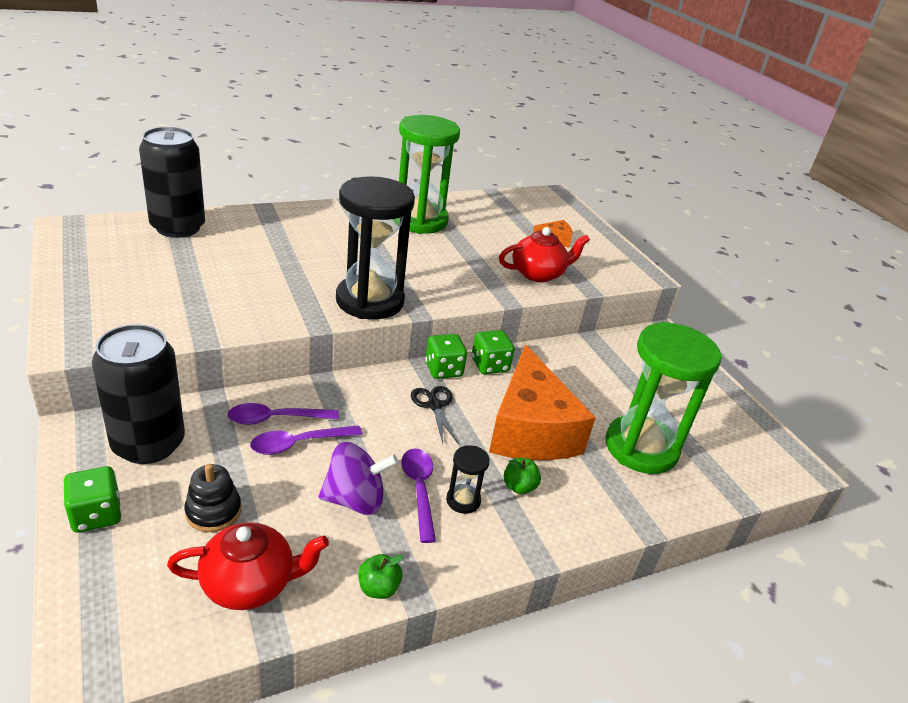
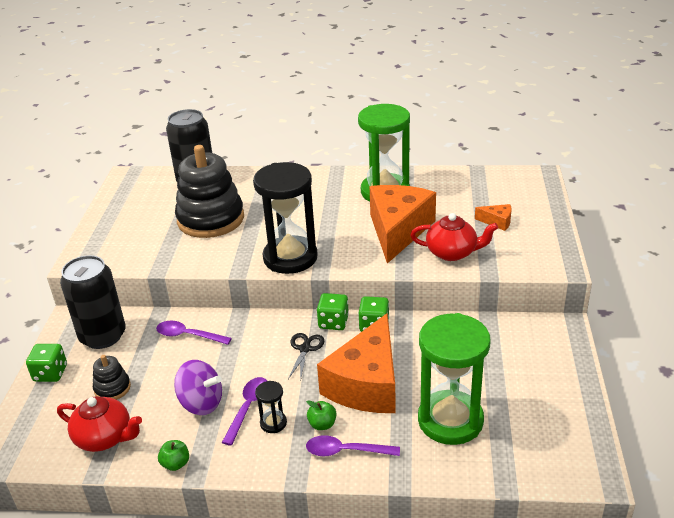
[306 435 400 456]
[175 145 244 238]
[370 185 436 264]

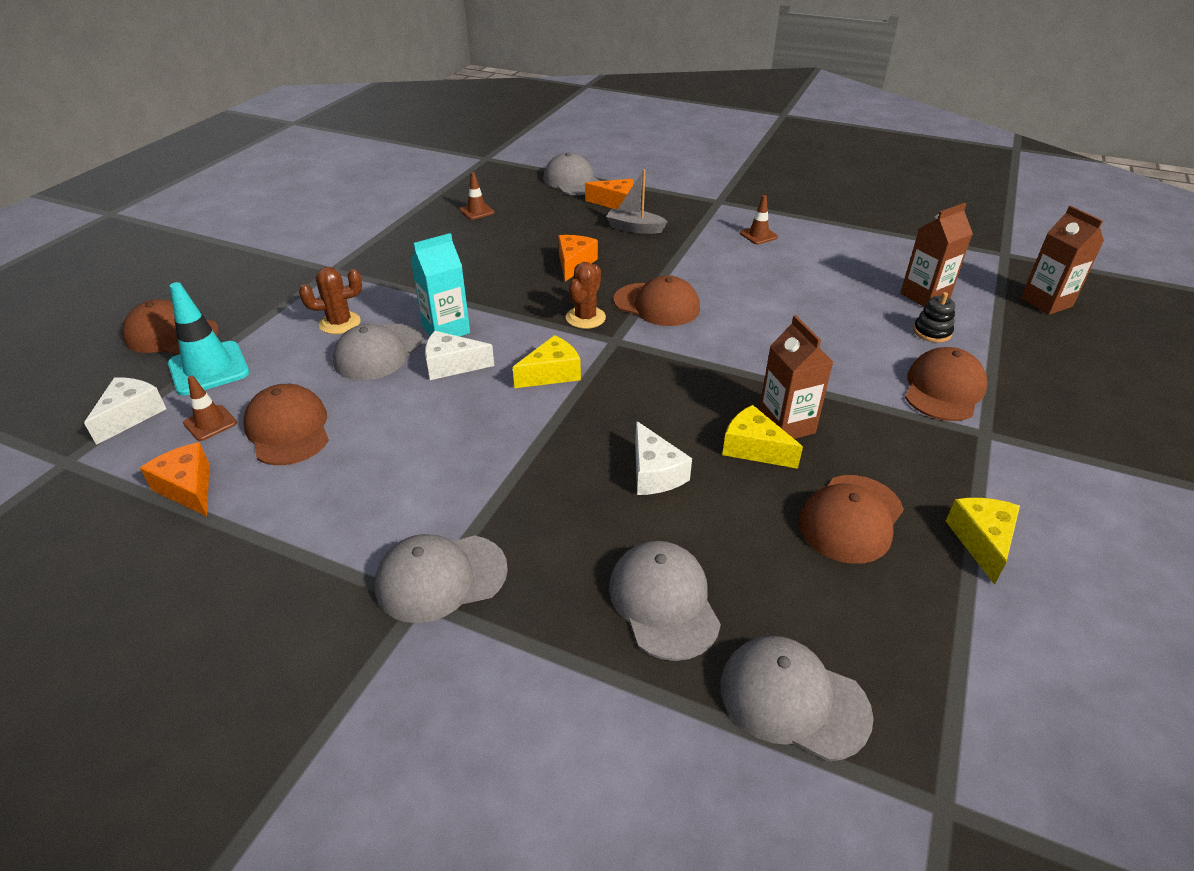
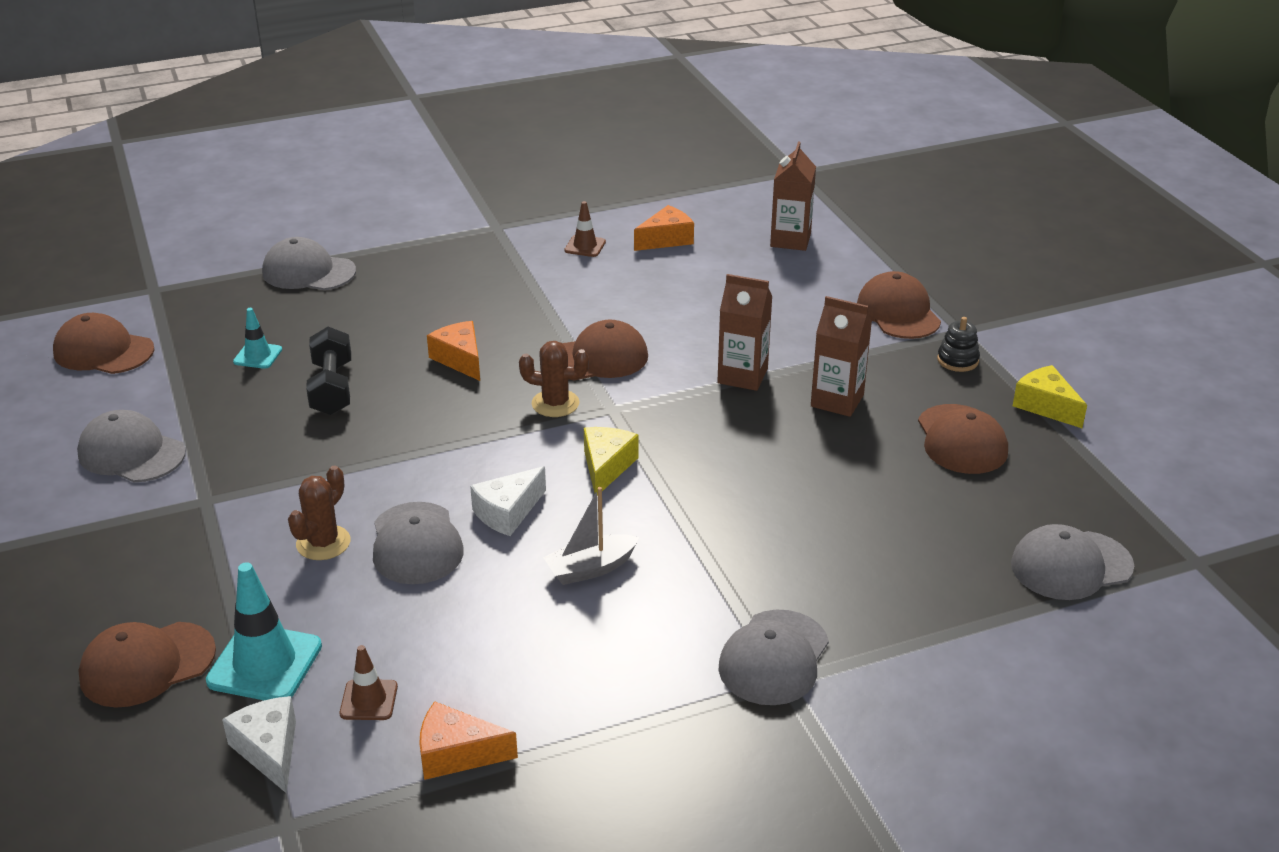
[53 313 154 374]
[411 233 470 337] (first image)
[233 308 282 369]
[519 341 589 417]
[634 205 694 251]
[543 487 639 585]
[77 410 186 482]
[635 421 692 495] (first image)
[722 405 803 469] (first image)
[937 317 980 372]
[717 274 773 391]
[306 327 351 415]

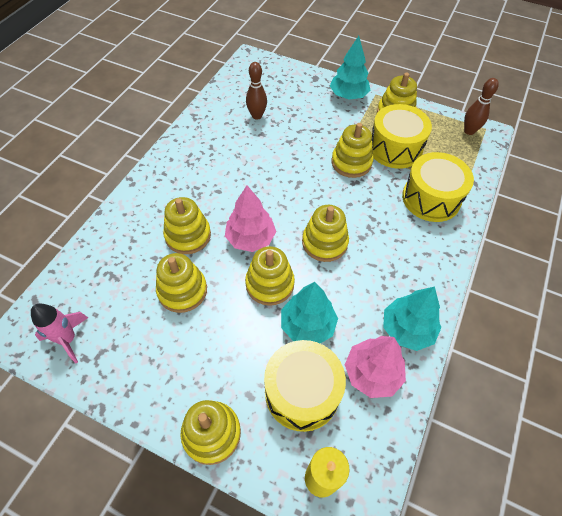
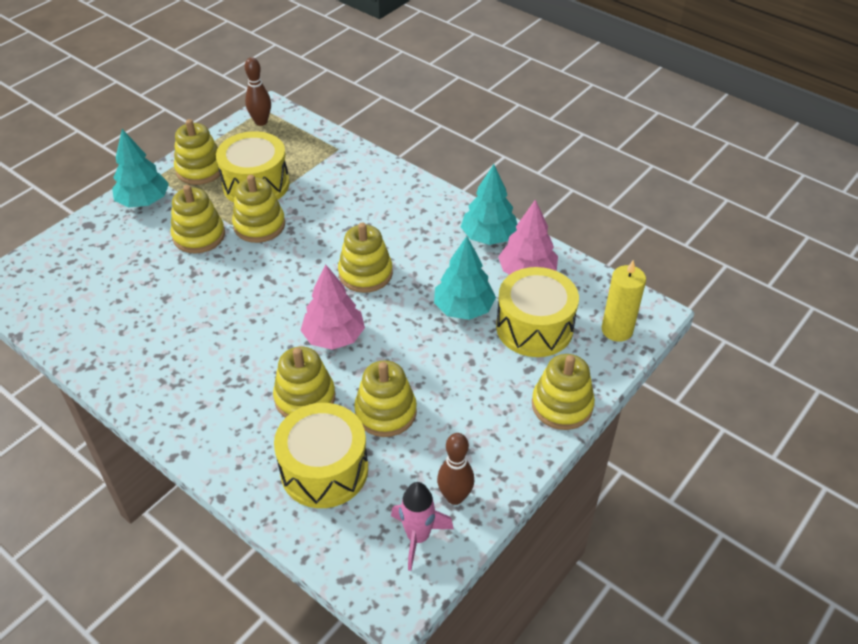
[170 185 225 253]
[437 433 474 505]
[274 403 368 508]

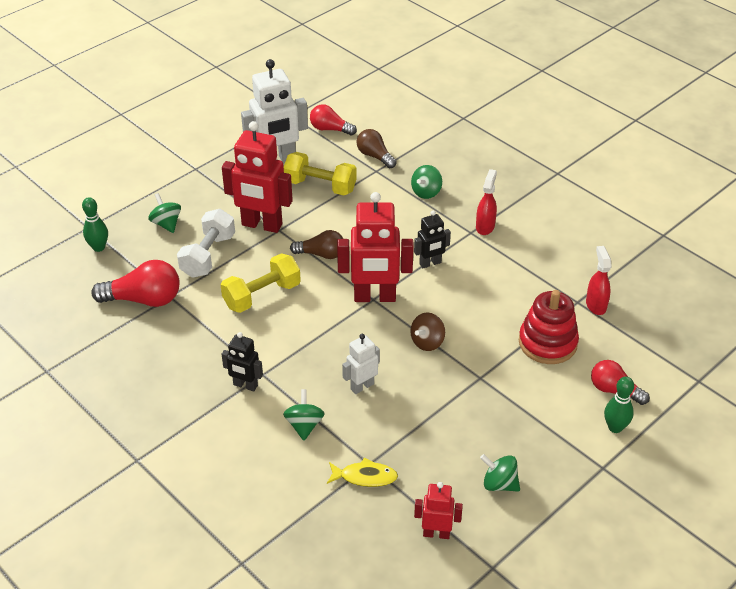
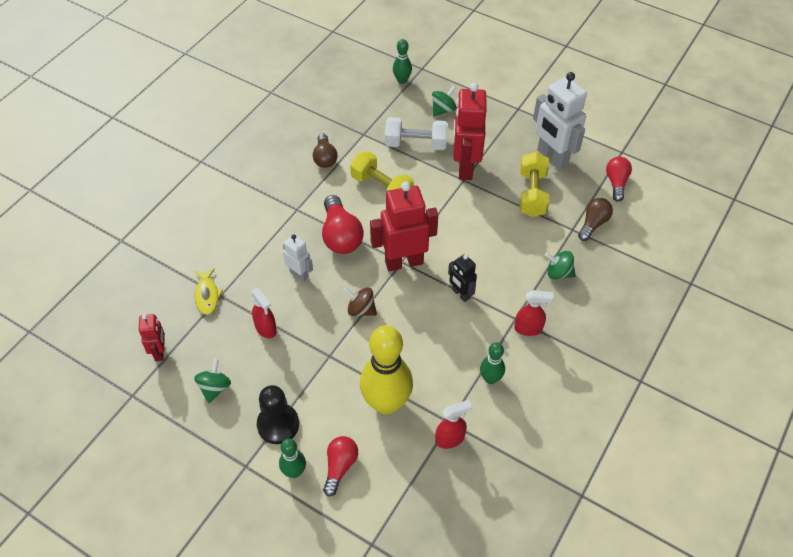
[322 195 364 254]
[222 332 263 391] (first image)
[283 389 325 441] (first image)
[313 133 337 168]
[370 182 438 271]
[360 325 413 415]
[251 288 277 338]
[257 385 299 444]
[480 342 505 384]

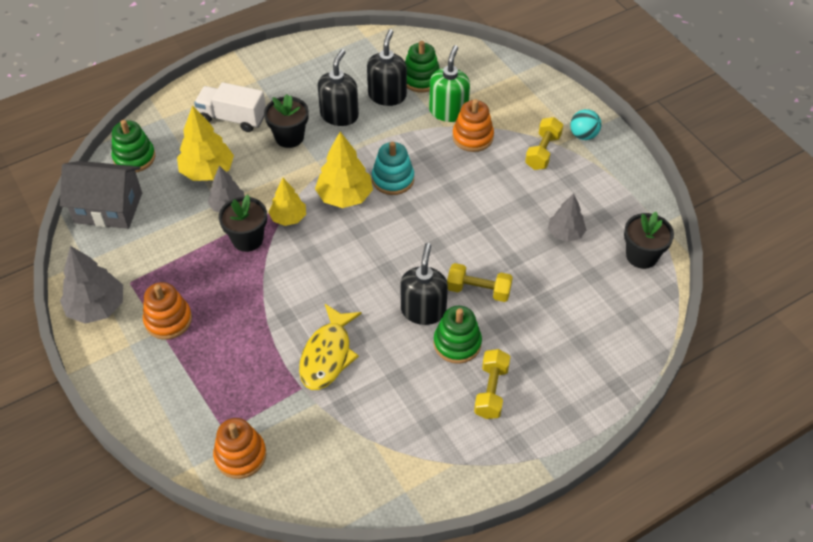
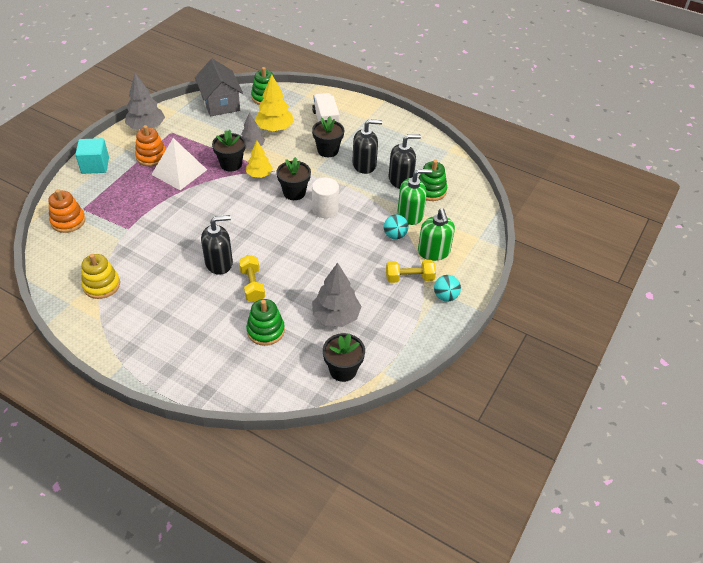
[299 304 362 390] (first image)
[277 157 311 200]
[312 177 339 218]
[246 299 285 346]
[384 214 409 239]
[474 349 510 419] (first image)
[312 262 362 327]
[75 138 109 174]
[81 254 120 299]
[151 138 207 190]
[418 208 455 261]

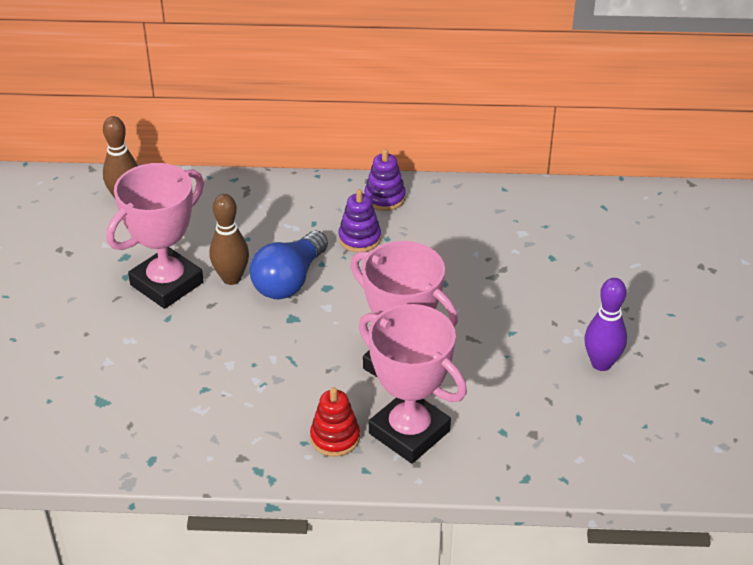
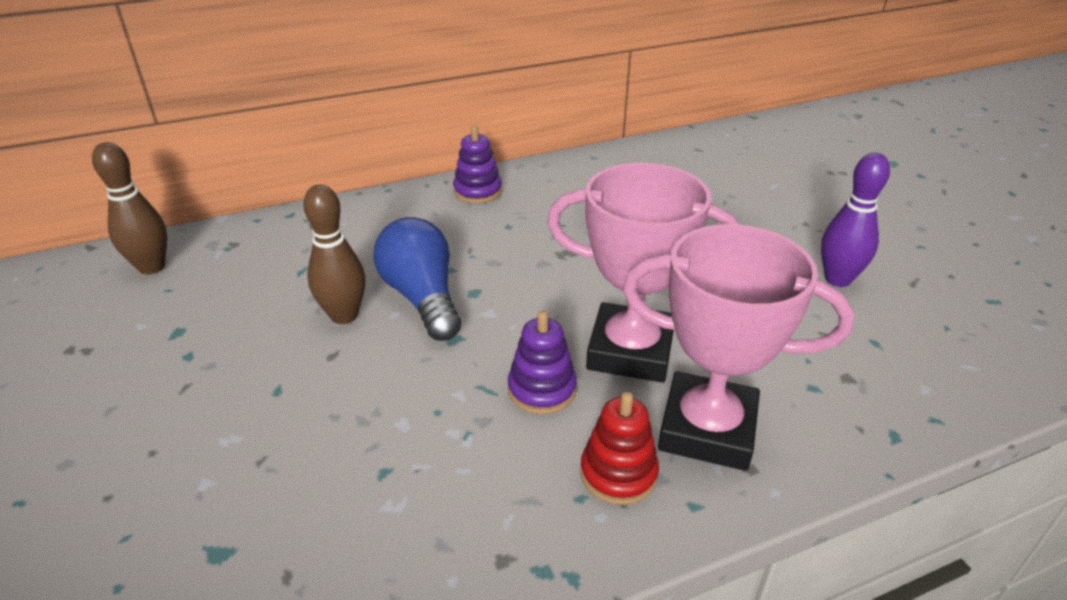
[106 163 204 309] (first image)
[373 217 461 341]
[508 311 577 414]

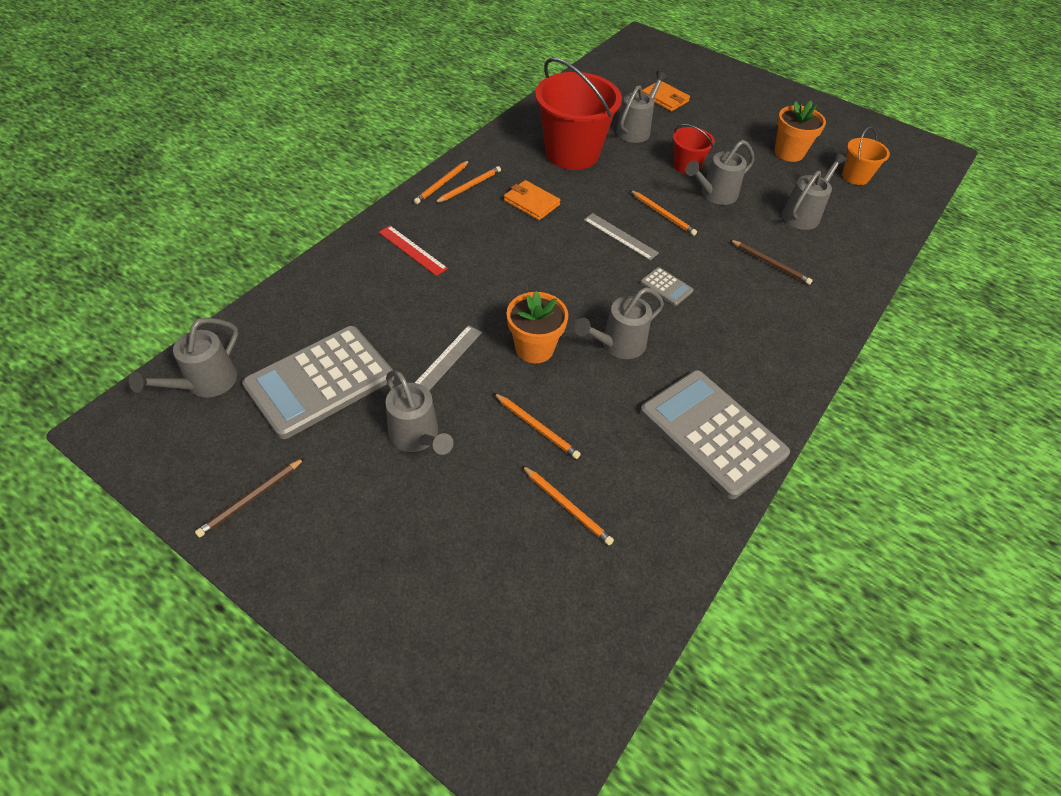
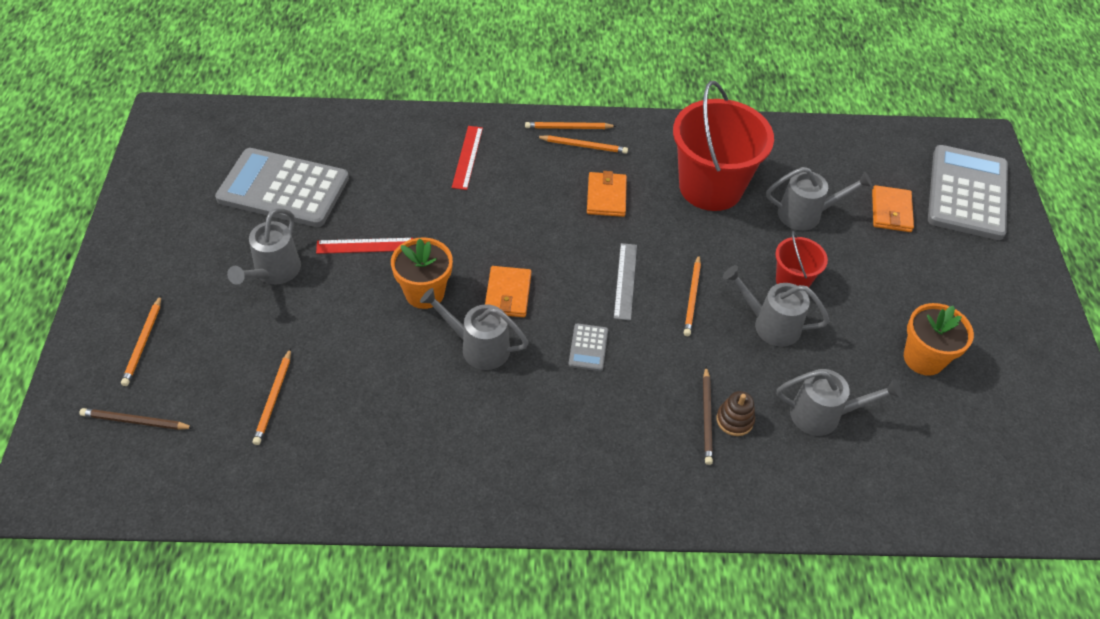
[129 318 238 398] (first image)
[79 408 194 430]
[316 238 413 254]
[121 296 161 386]
[928 145 1008 240]
[842 127 890 185] (first image)
[485 266 531 317]
[716 391 755 436]

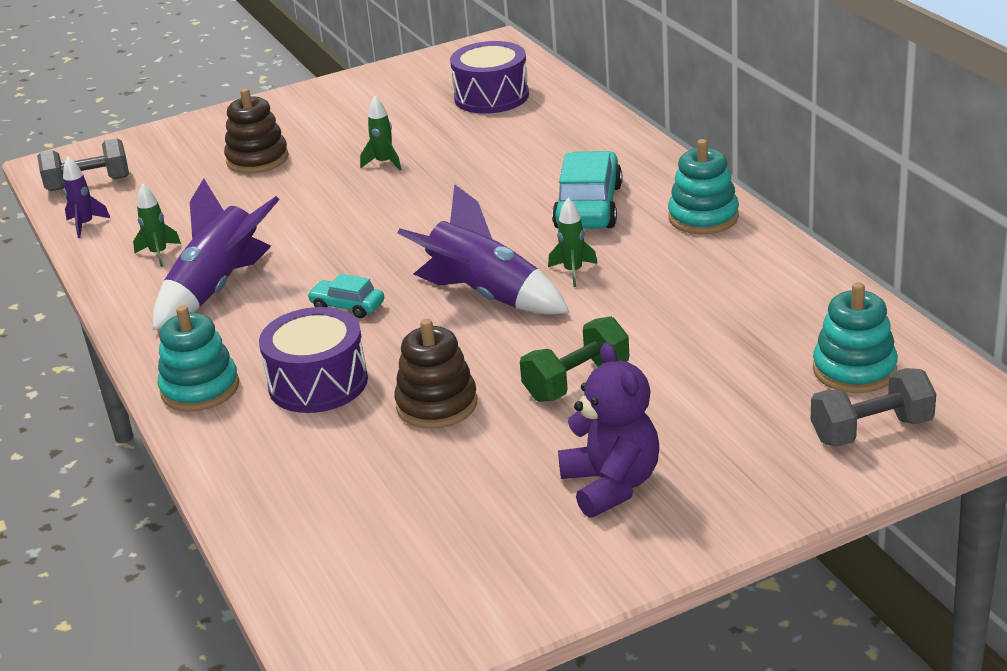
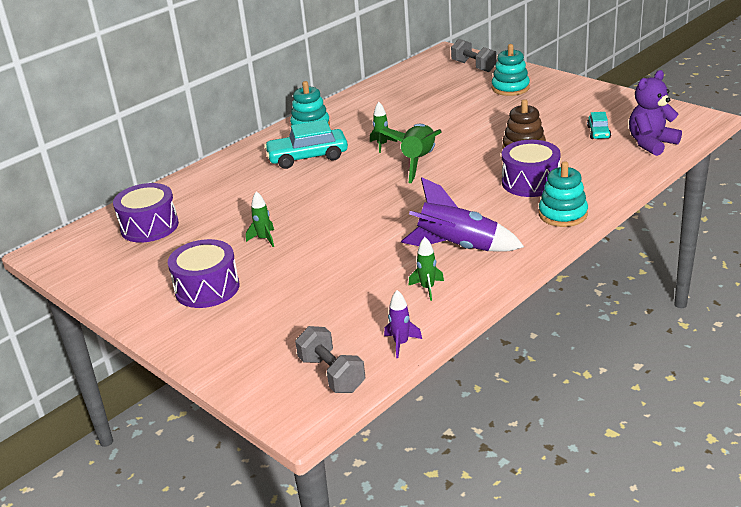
[224 88 288 174] (first image)
[587 112 611 139]
[379 124 442 183]
[520 316 629 402] (first image)
[629 70 682 156]
[492 44 530 96]
[168 239 239 308]

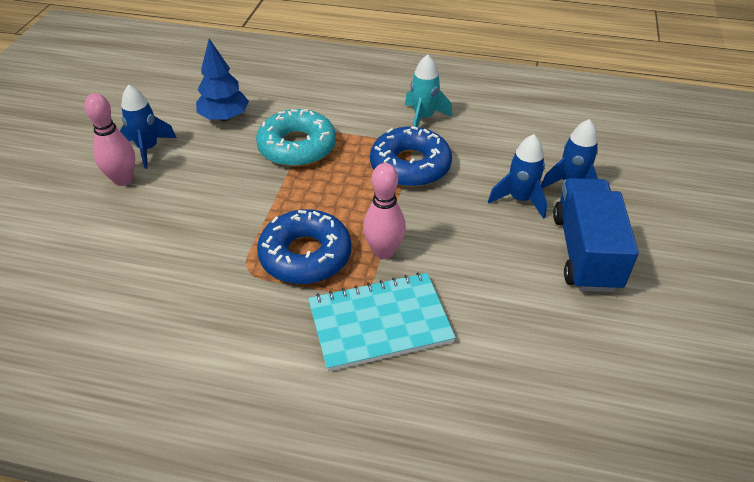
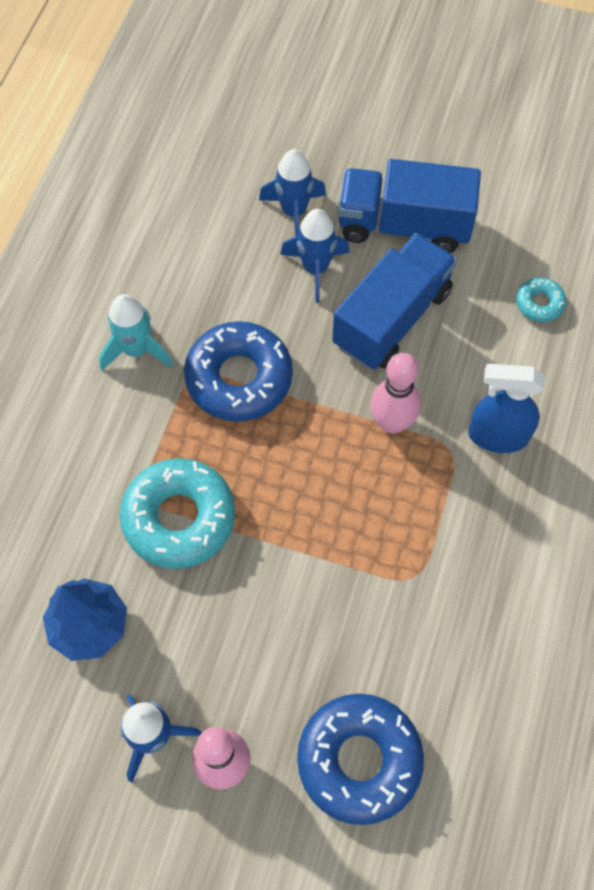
[297 694 424 825]
[468 364 545 453]
[332 233 457 370]
[516 277 566 322]

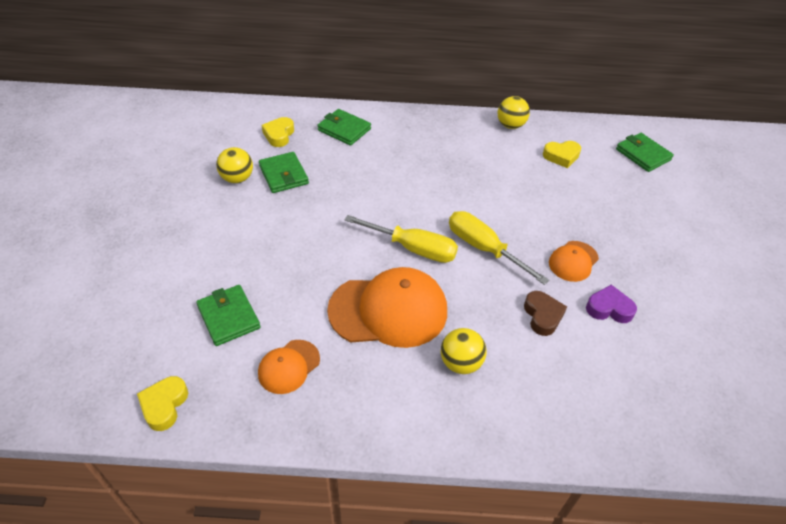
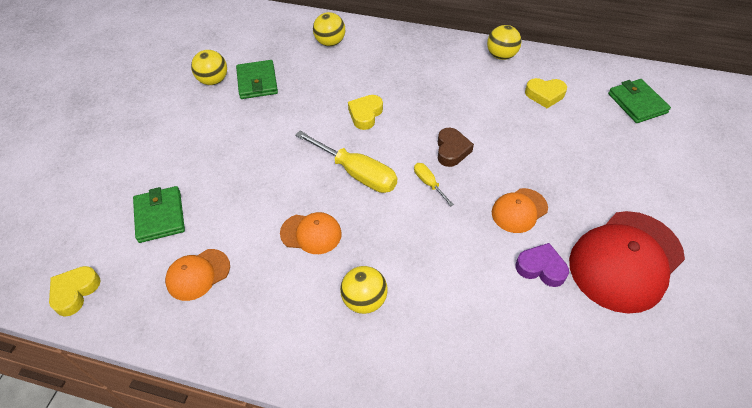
[348 95 383 130]
[313 12 345 46]
[280 212 342 254]
[414 163 454 206]
[438 128 474 167]
[569 211 685 314]

